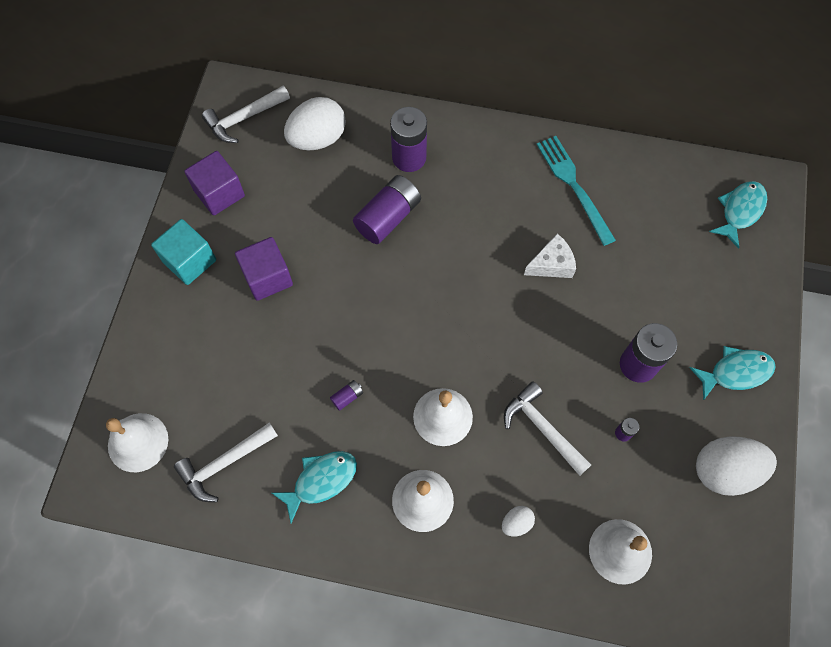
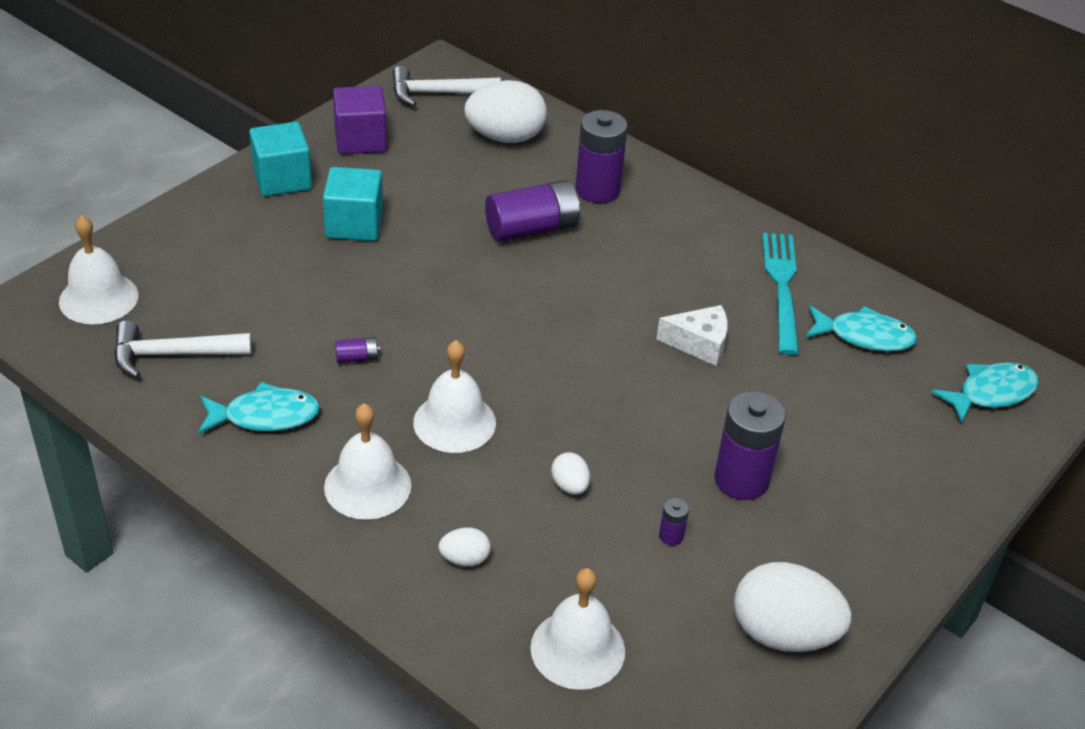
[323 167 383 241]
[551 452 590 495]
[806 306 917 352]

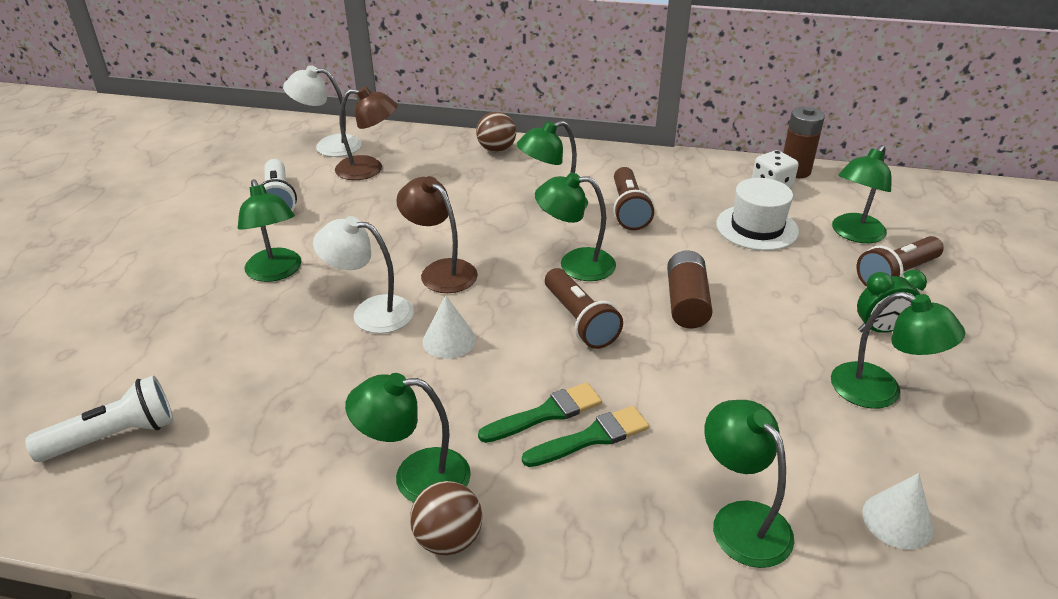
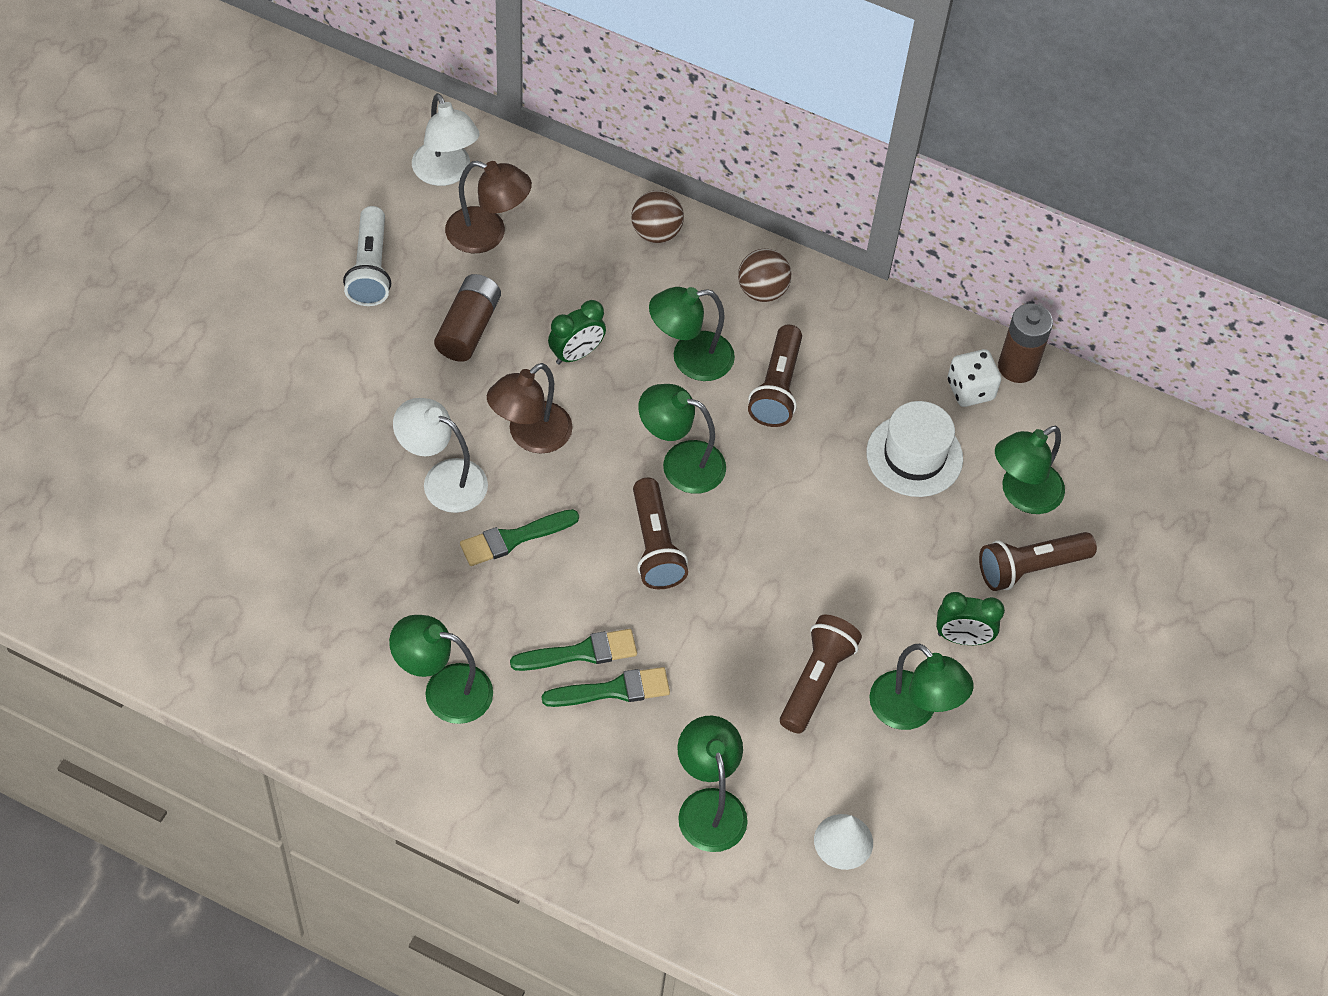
[25 375 173 462] (first image)
[238 179 301 282] (first image)
[412 93 480 186]
[487 363 573 454]
[738 249 791 302]
[460 509 579 566]
[434 274 501 362]
[548 300 606 365]
[780 615 862 734]

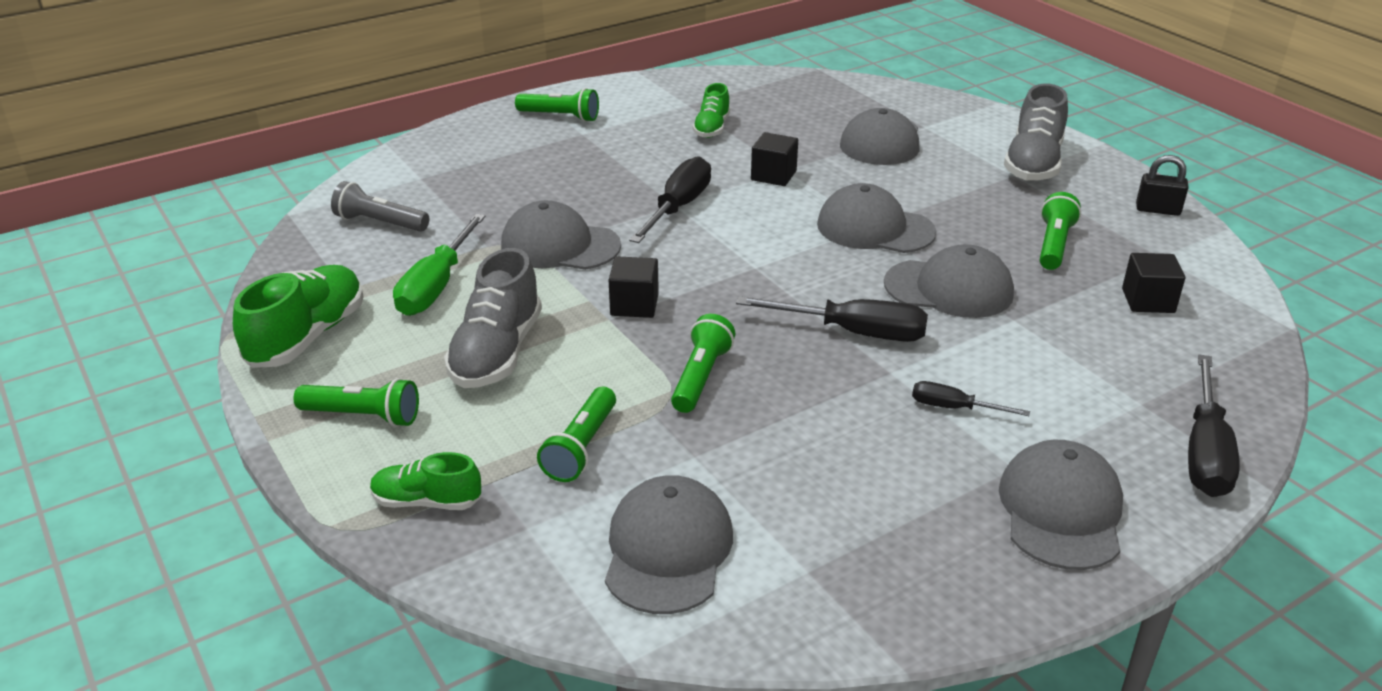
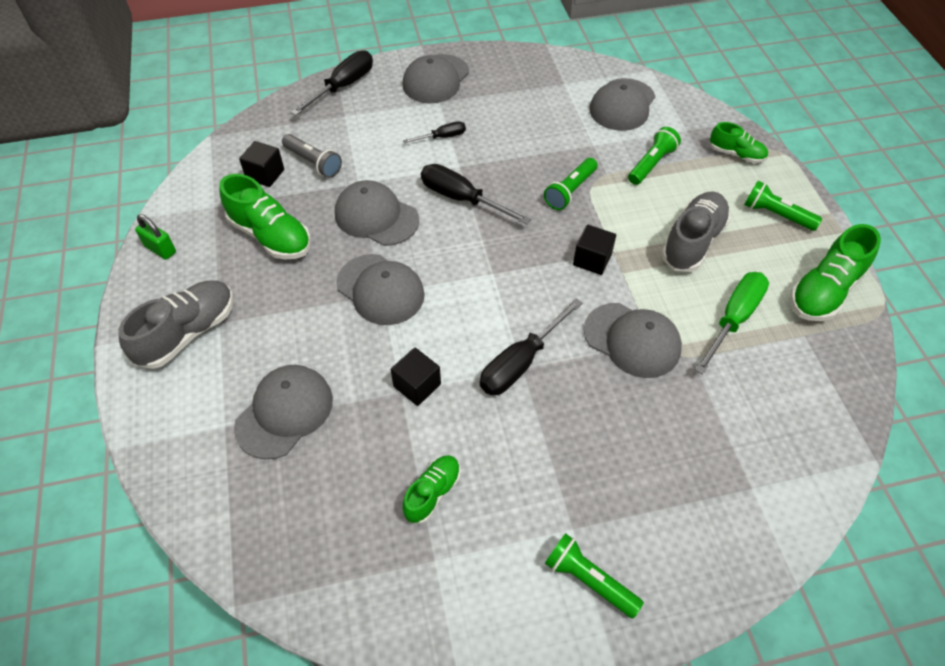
[282 134 342 178]
[403 121 466 143]
[219 174 311 259]
[135 214 176 260]

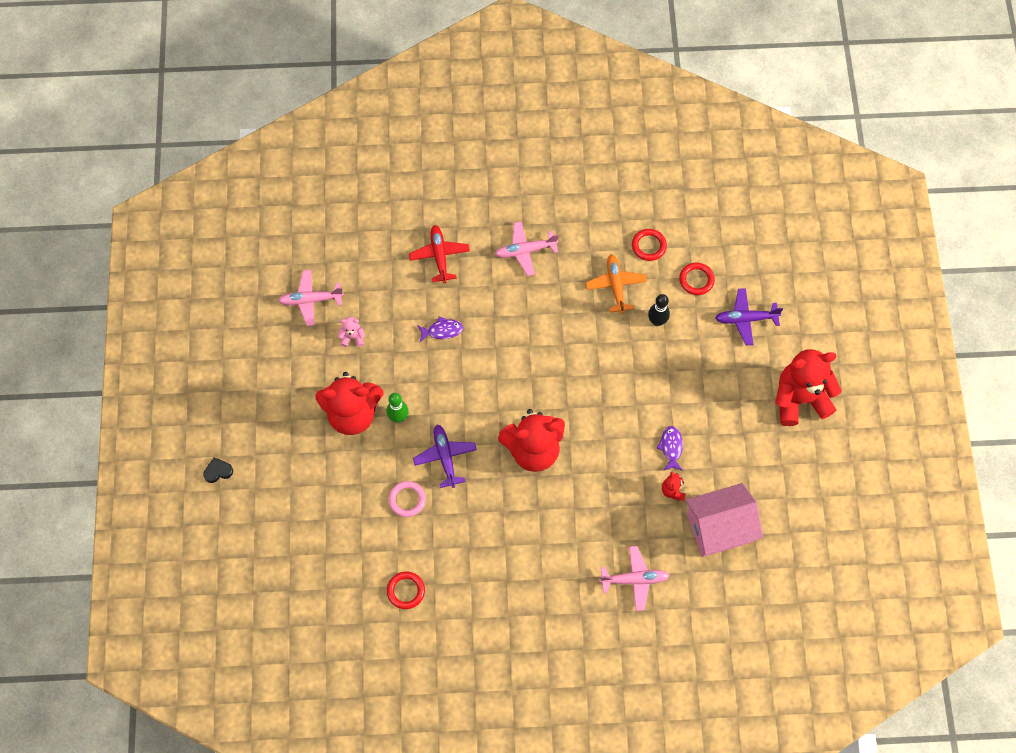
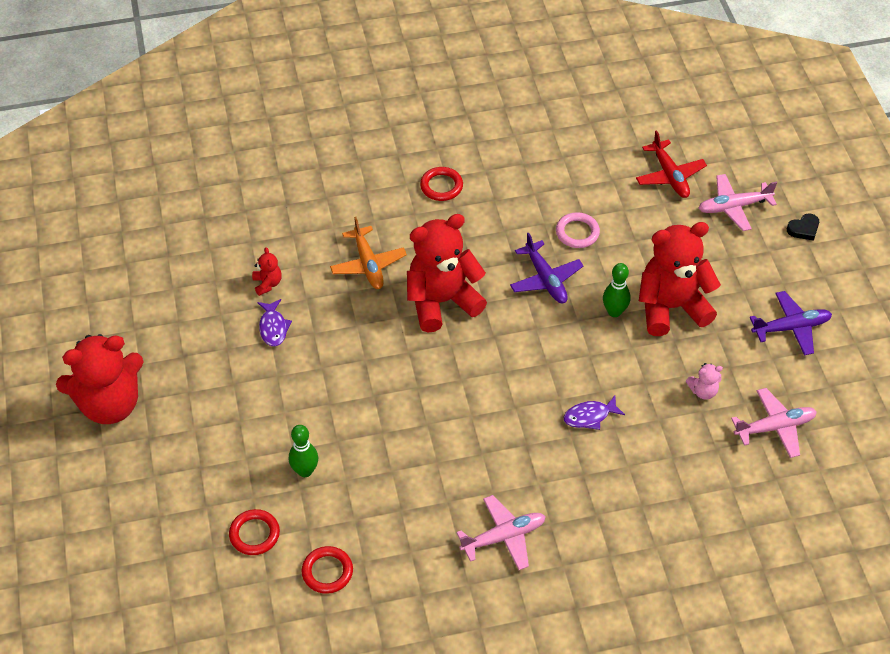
[420 167 463 201]
[636 130 707 198]
[330 217 407 289]
[699 174 777 231]
[289 425 318 477]
[685 483 763 557] (first image)
[750 291 832 355]

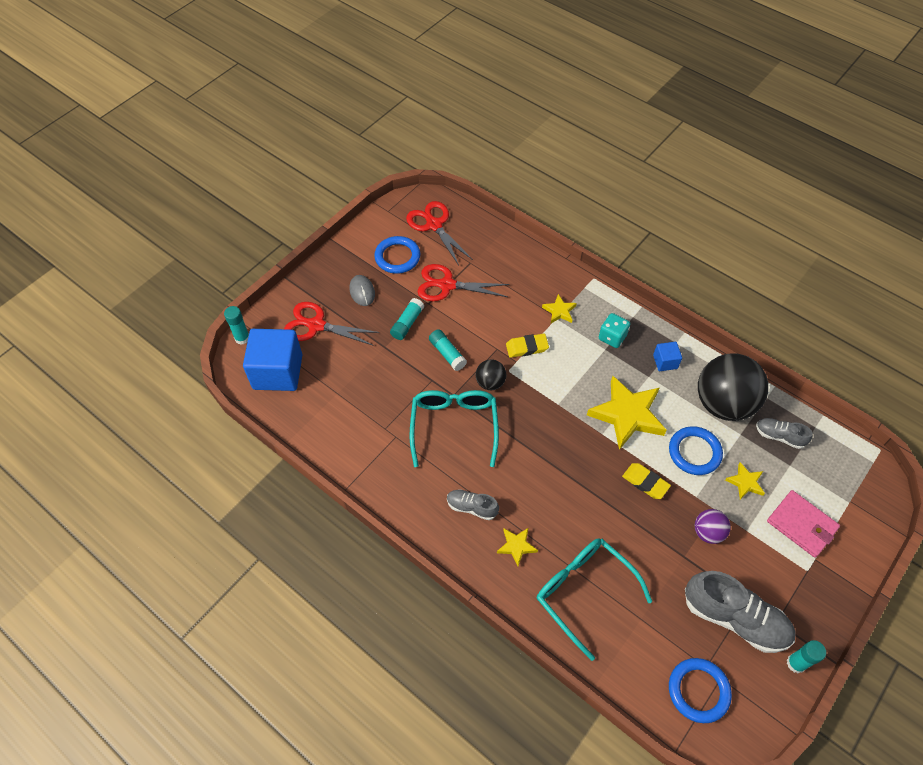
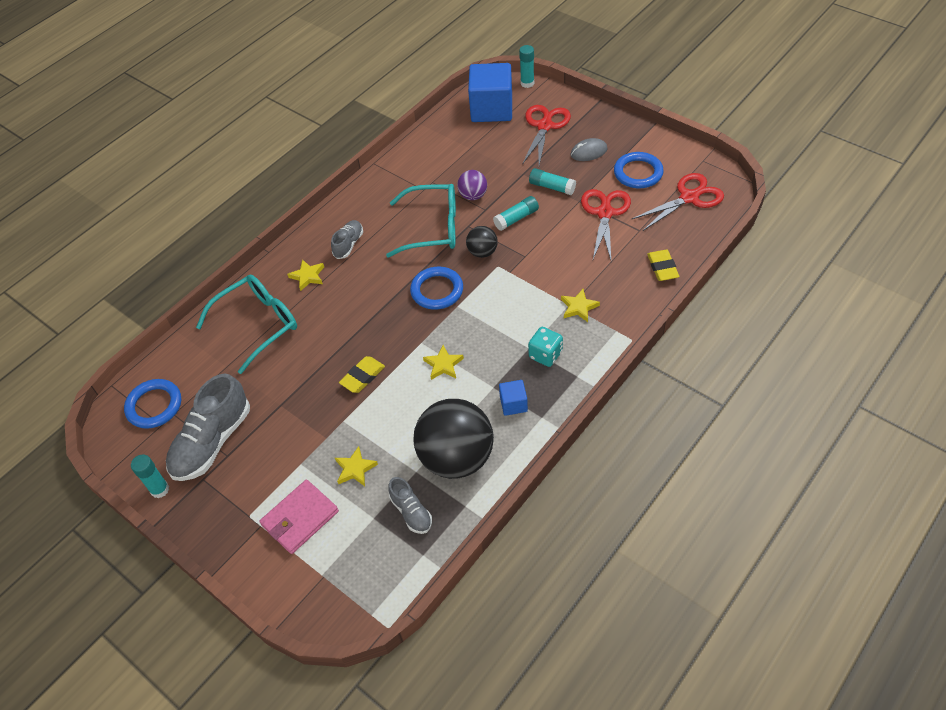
[647 250 679 281]
[423 345 464 380]
[410 267 463 310]
[457 170 487 200]
[388 477 432 534]

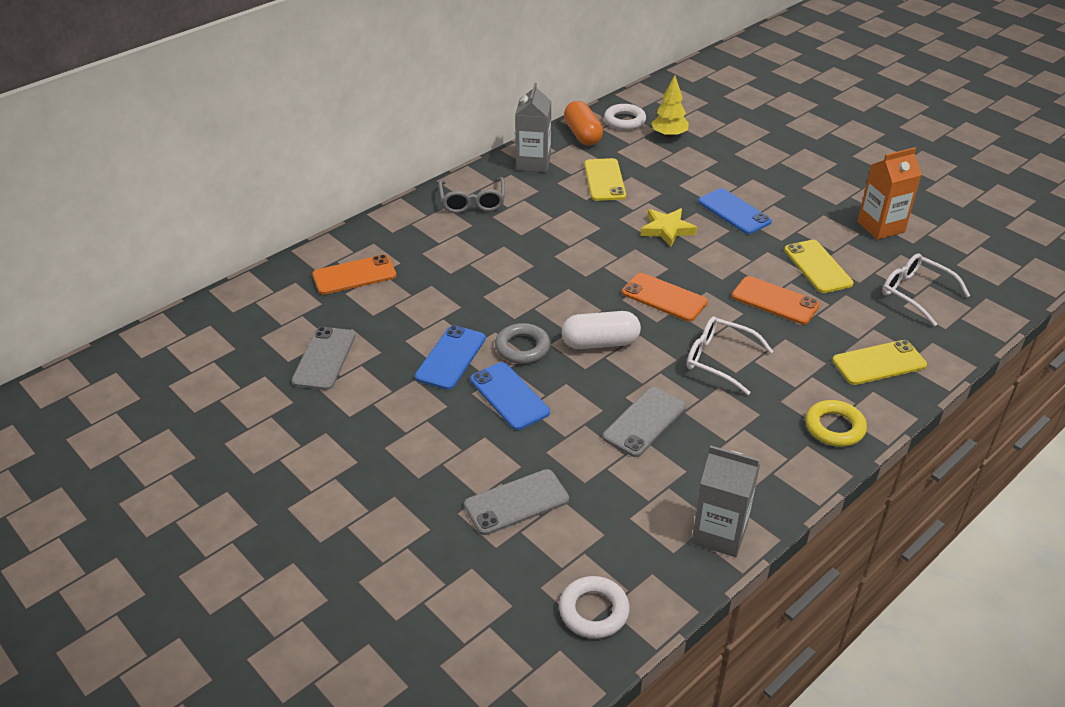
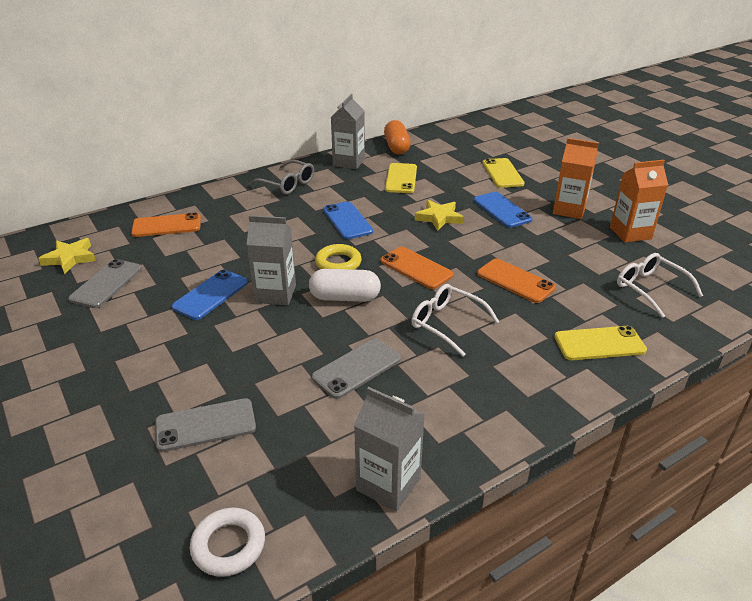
[249 160 314 194]
[323 202 373 239]
[246 215 296 305]
[604 104 646 130] (first image)
[651 75 689 138] (first image)
[483 158 525 188]
[315 244 362 270]
[38 238 96 274]
[553 138 599 219]

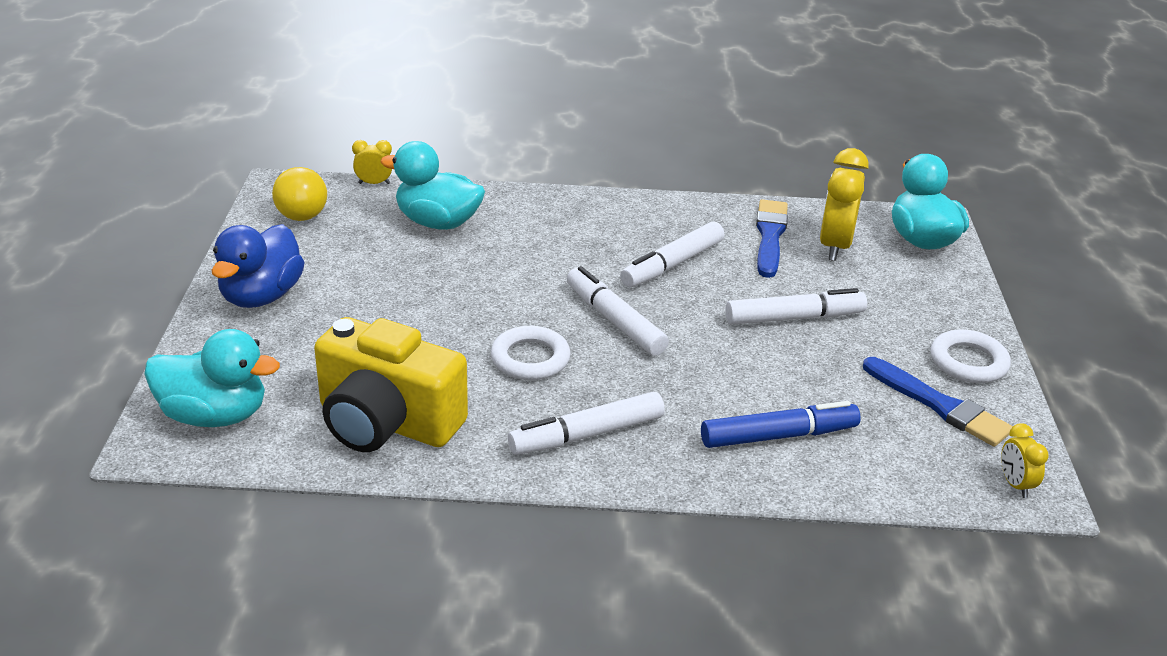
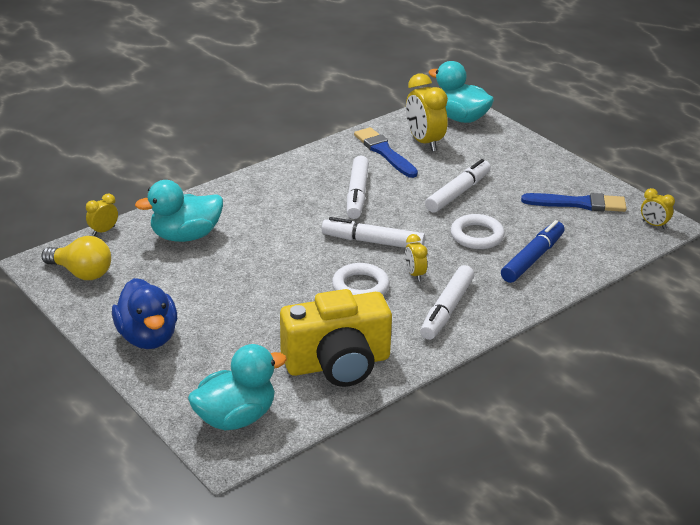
[451 214 505 249]
[405 234 428 281]

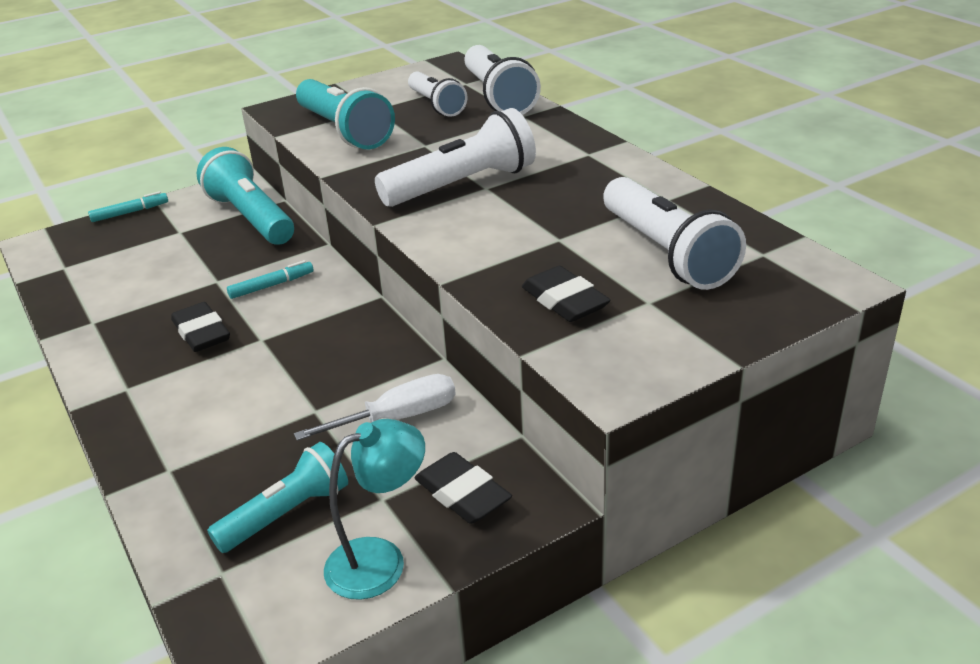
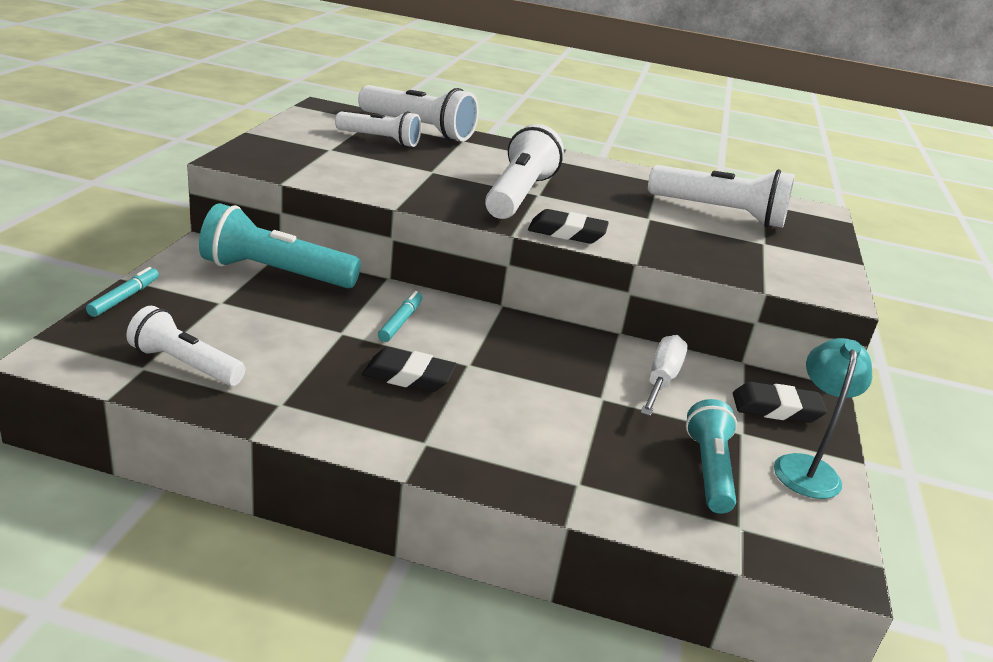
[296 79 395 149] (first image)
[528 209 609 244]
[126 306 246 386]

